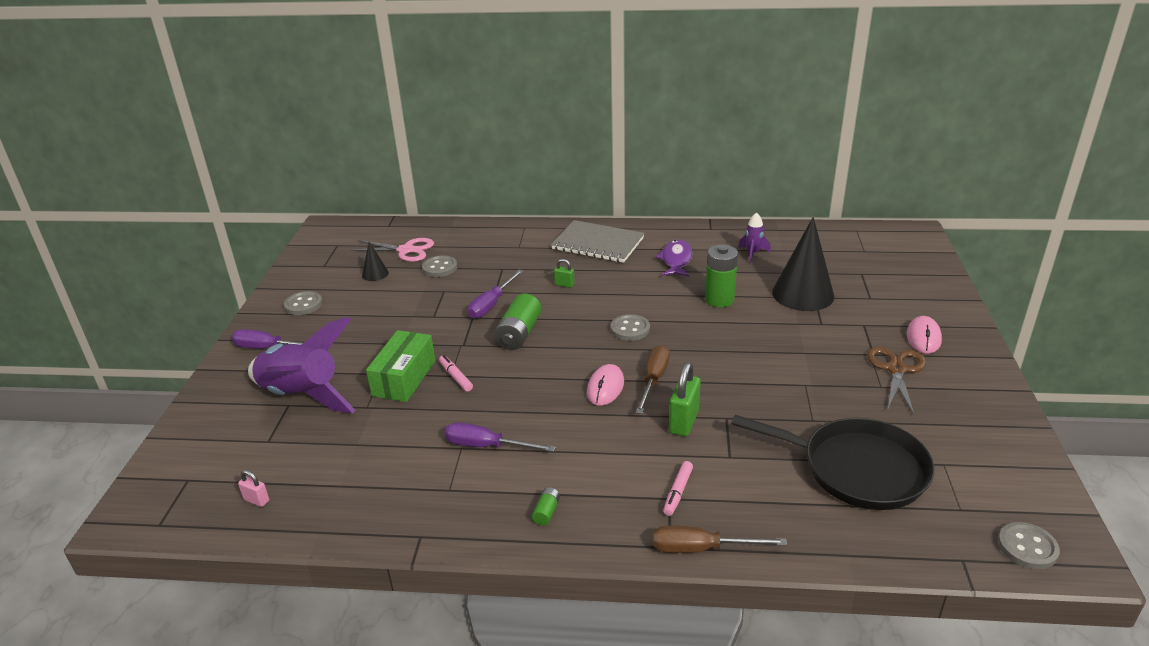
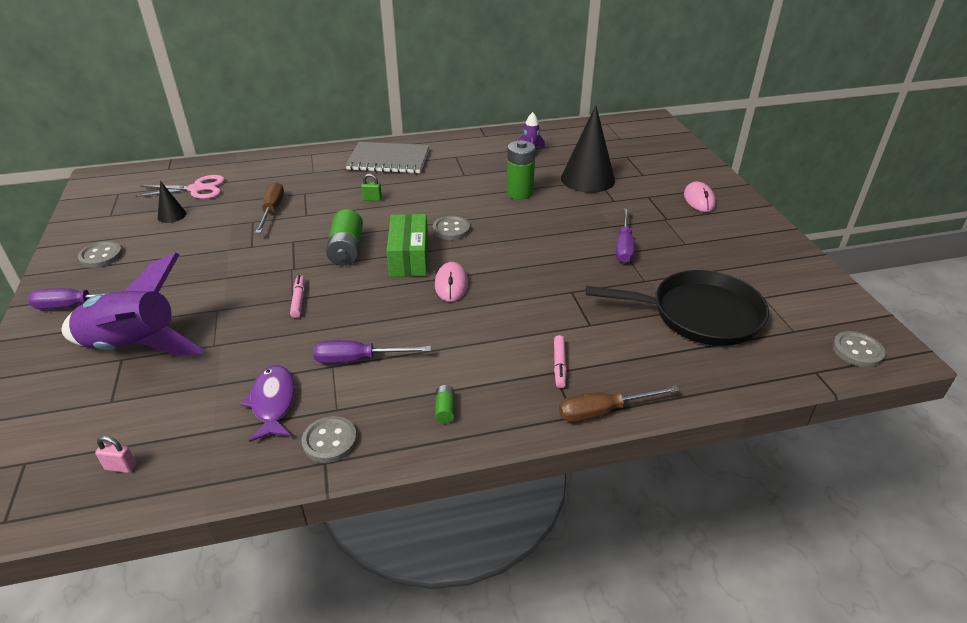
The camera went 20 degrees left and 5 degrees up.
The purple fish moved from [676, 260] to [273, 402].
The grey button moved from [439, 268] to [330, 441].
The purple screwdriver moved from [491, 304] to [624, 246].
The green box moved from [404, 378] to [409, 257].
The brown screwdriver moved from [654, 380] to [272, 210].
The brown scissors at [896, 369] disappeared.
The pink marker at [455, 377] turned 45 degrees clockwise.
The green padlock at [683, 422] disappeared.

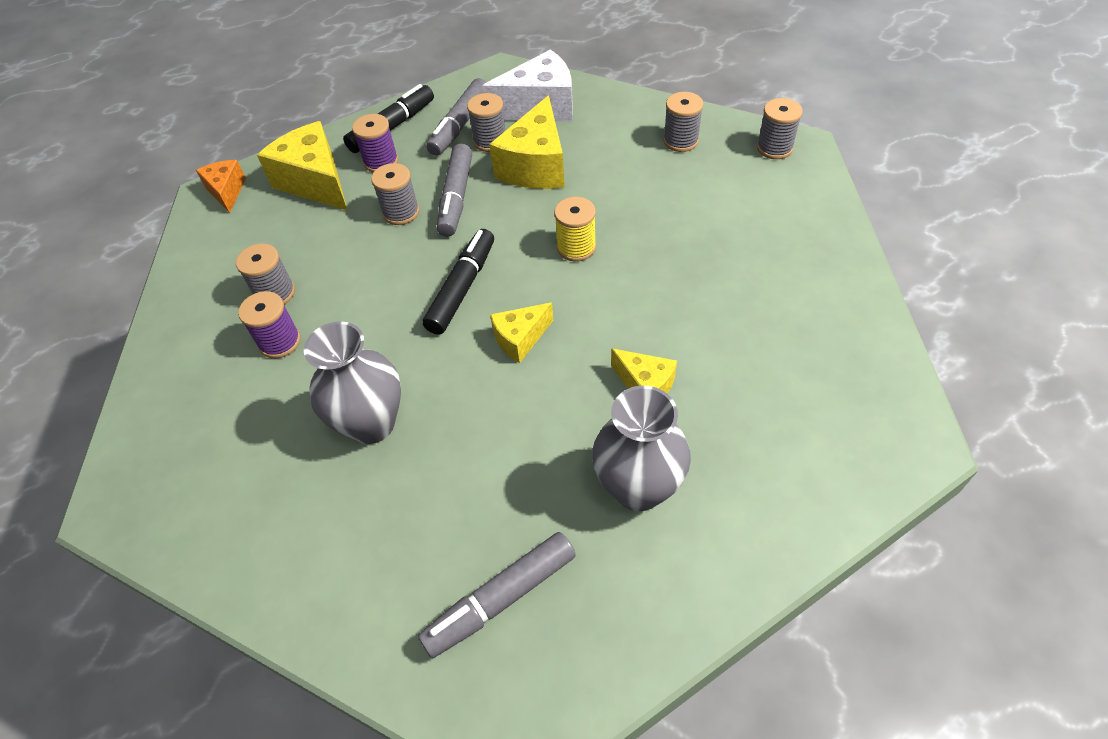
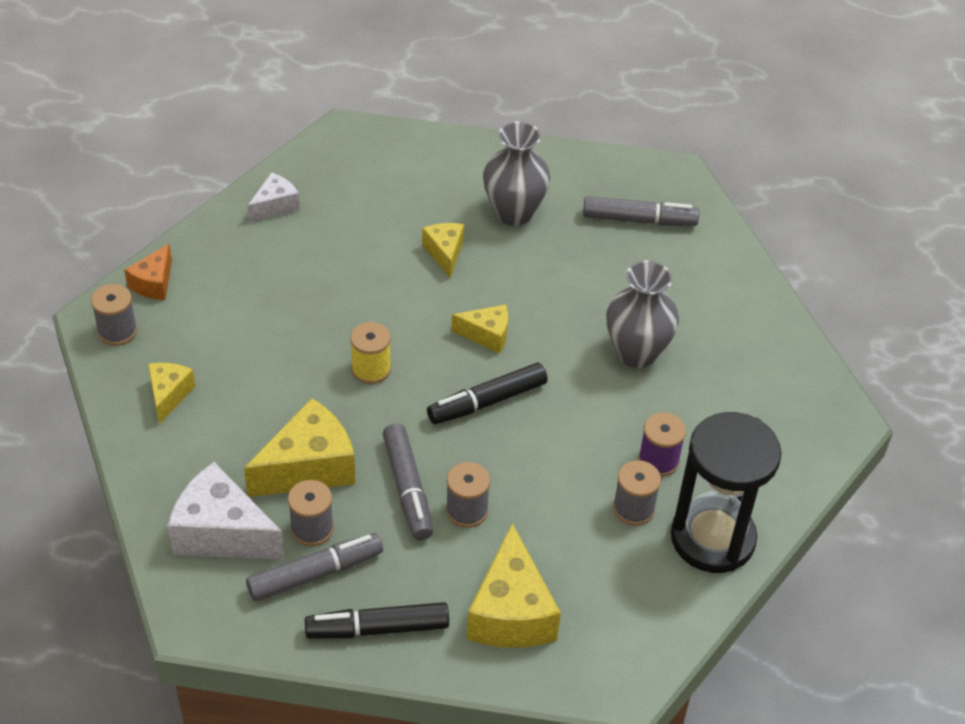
The camera went 145 degrees left and 5 degrees down.
The grey spool at [680, 141] was replaced by the yellow cheese at [169, 395].
The purple spool at [381, 162] disappeared.
The grey marker at [456, 197] turned 120 degrees clockwise.
The orange cheese moved from [227, 191] to [153, 283].
The white cheese at [275, 206] appeared.
The black hourglass at [712, 538] appeared.

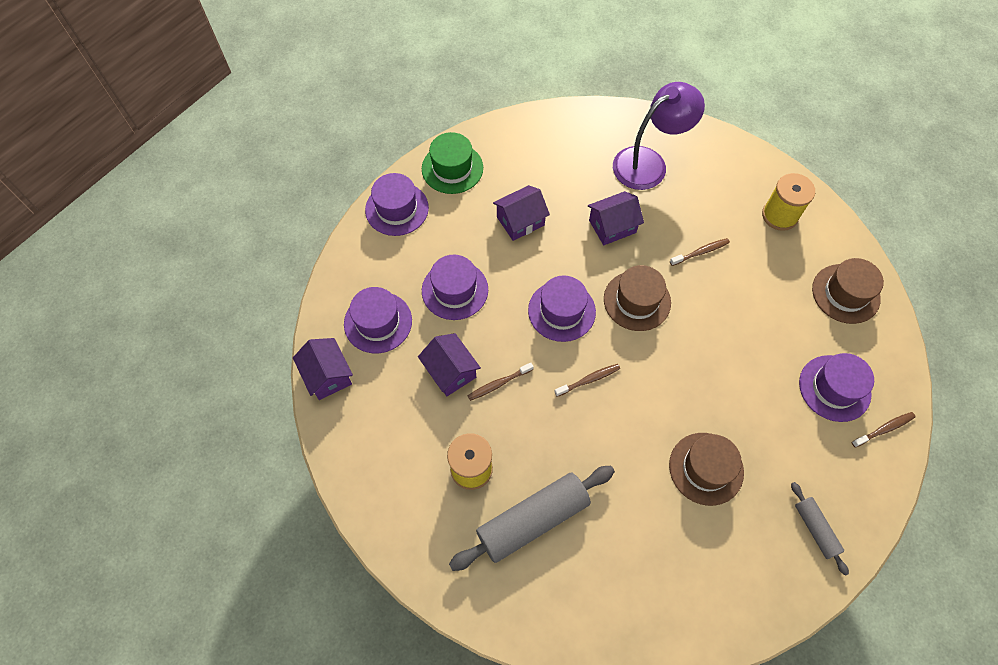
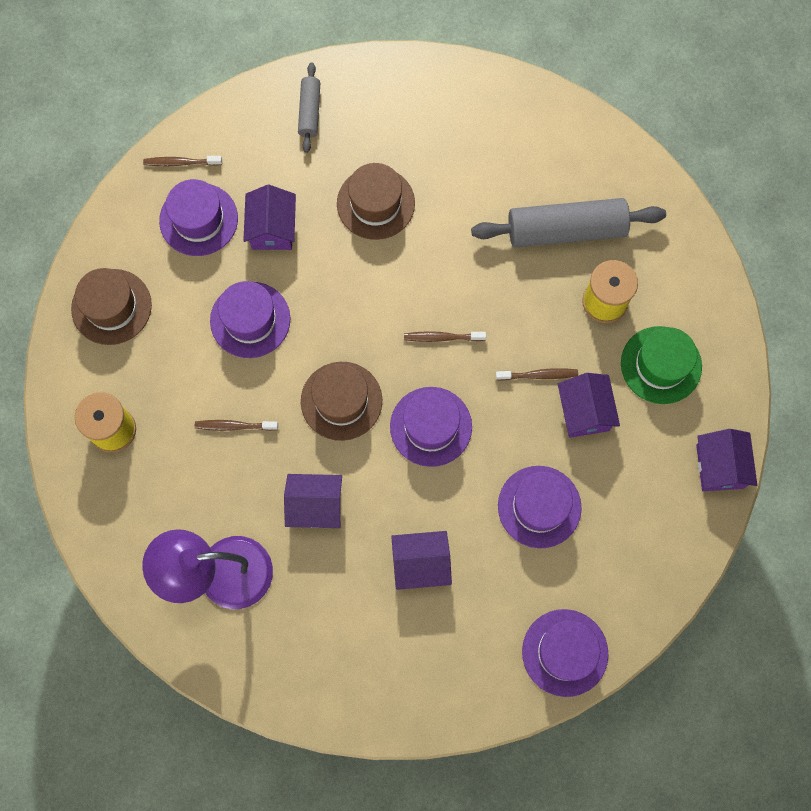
The camera went 155 degrees left and 10 degrees up.
The green hat moved from [452, 168] to [661, 365].
The purple hat moved from [378, 322] to [250, 320].
The purple house at [272, 228] appeared.

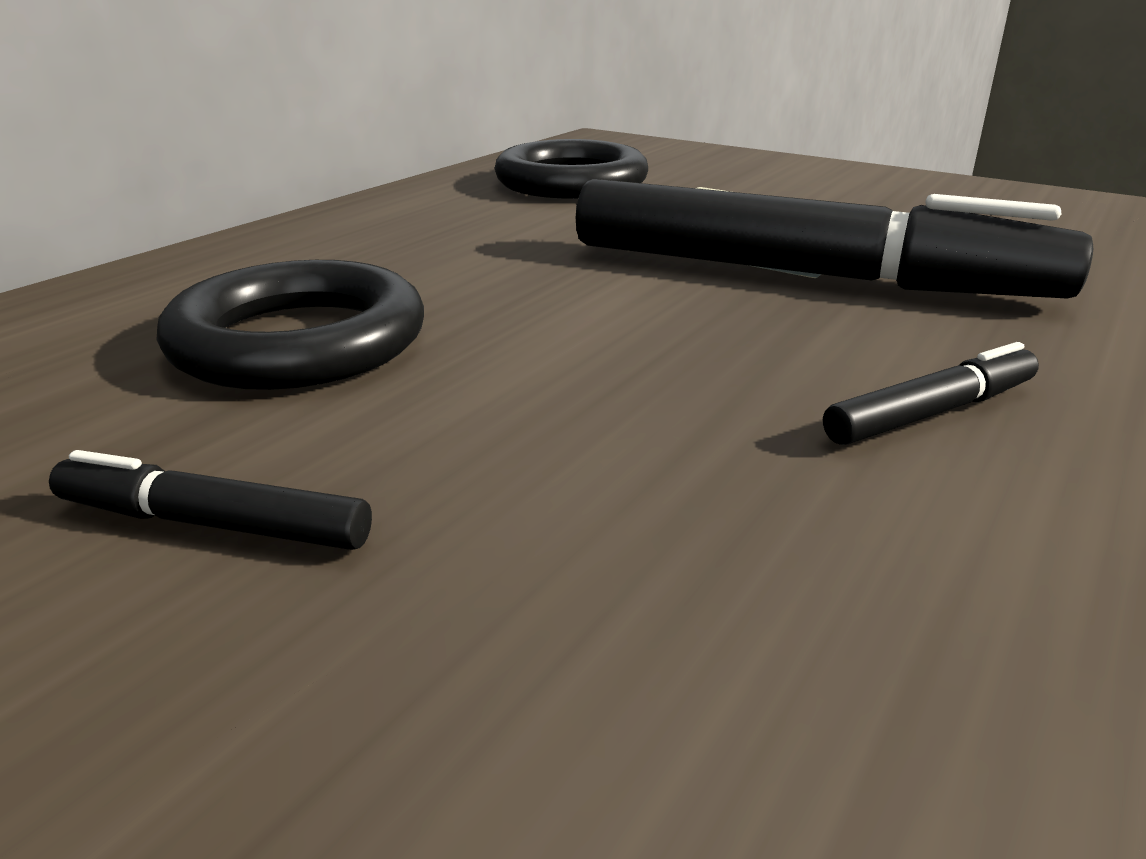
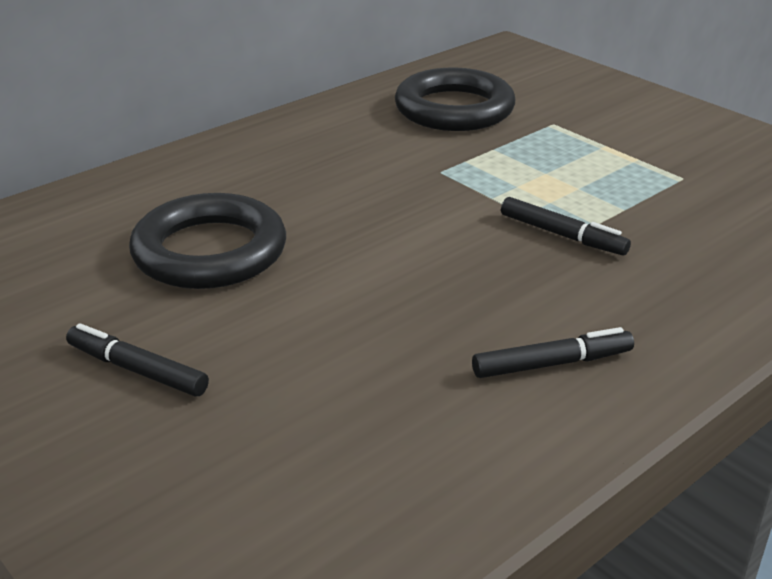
The camera went 15 degrees right and 5 degrees up.
The black marker at [804, 274] changed to 0.40 times the size.

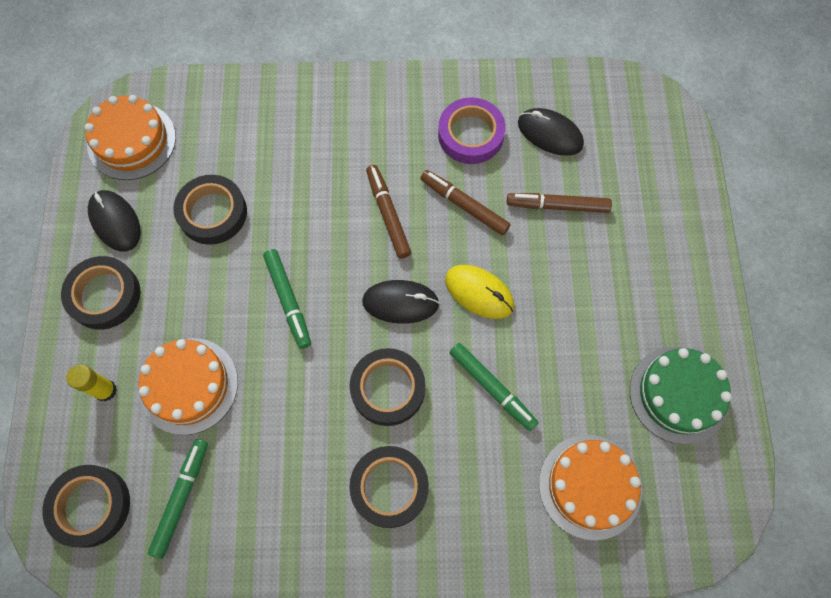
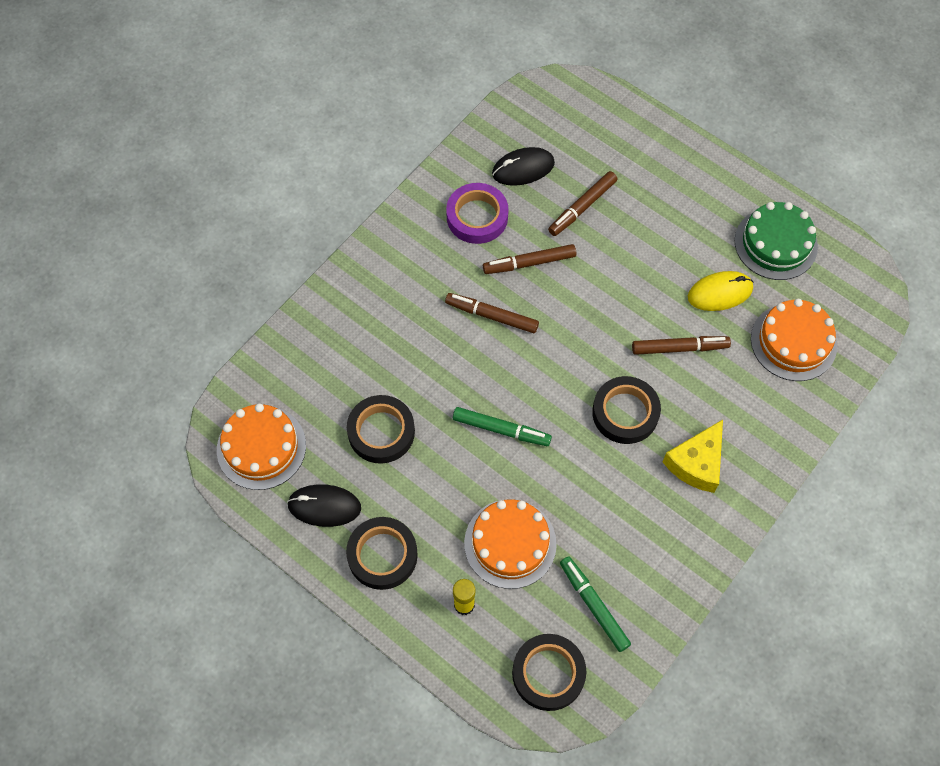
The camera went 50 degrees left and 5 degrees down.
The yellow mouse moved from [479, 292] to [720, 293].
The black mouse at [400, 302] disappeared.
The green marker at [492, 388] became the brown marker at [679, 348].
The black tape at [389, 487] was replaced by the yellow cheese at [696, 463].

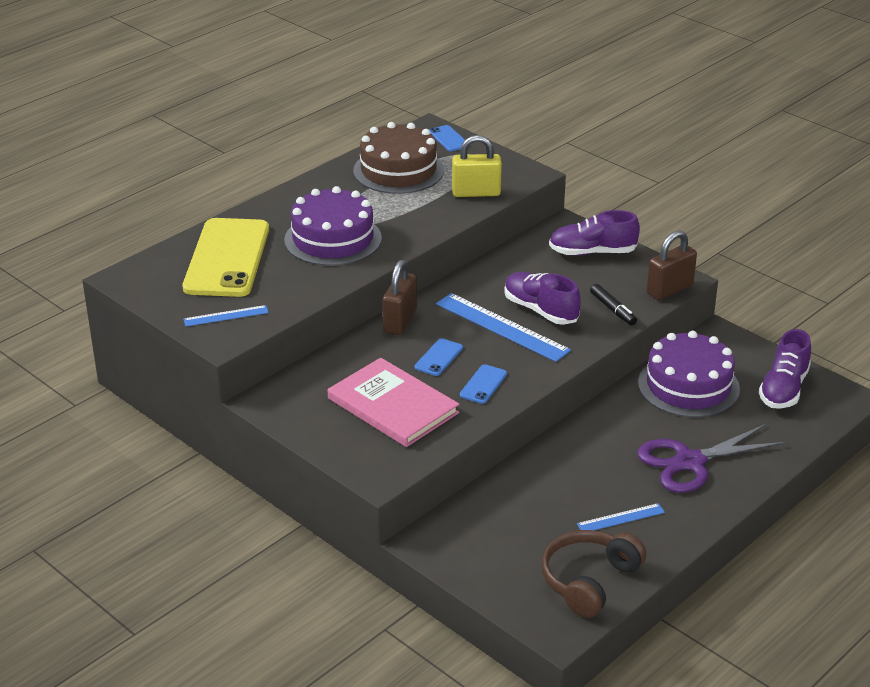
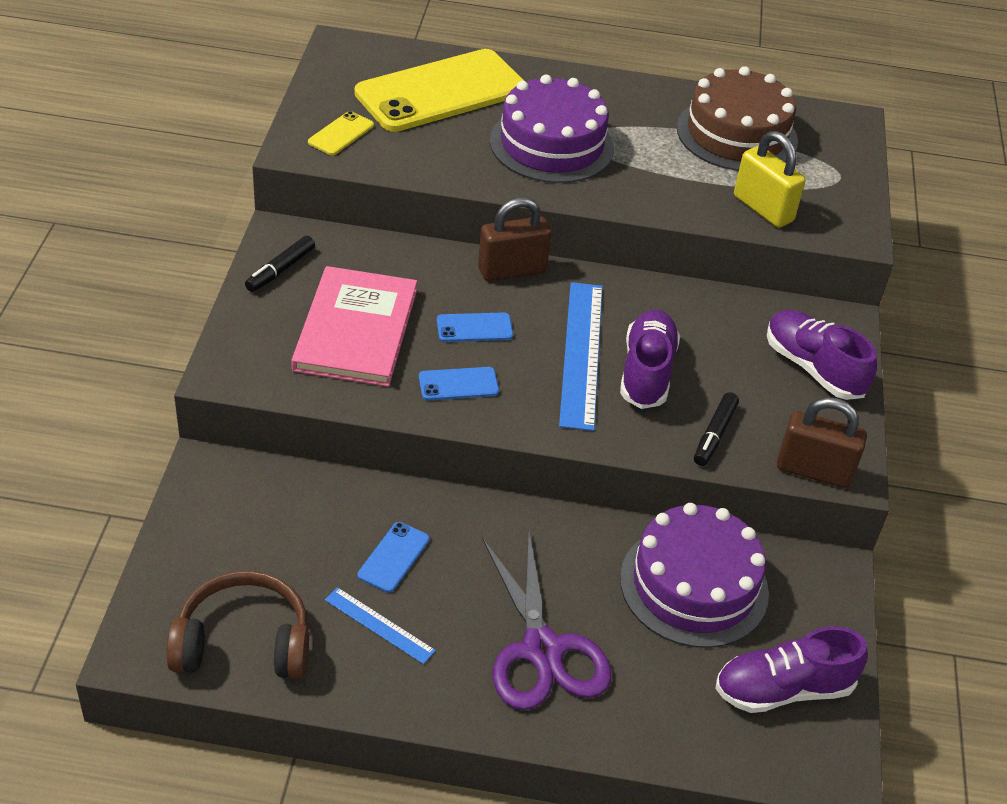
The camera went 50 degrees right and 10 degrees up.
The blue phone moved from [448, 139] to [393, 557].
The blue ruler at [226, 316] was replaced by the yellow phone at [341, 134].
The purple scissors at [690, 462] turned 135 degrees counterclockwise.
The black marker at [280, 270] appeared.

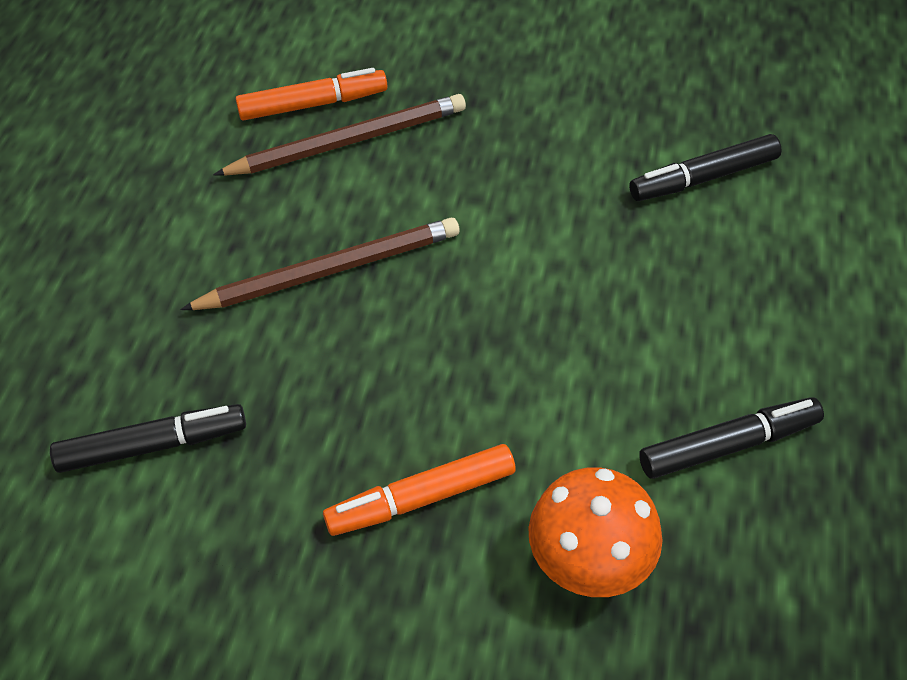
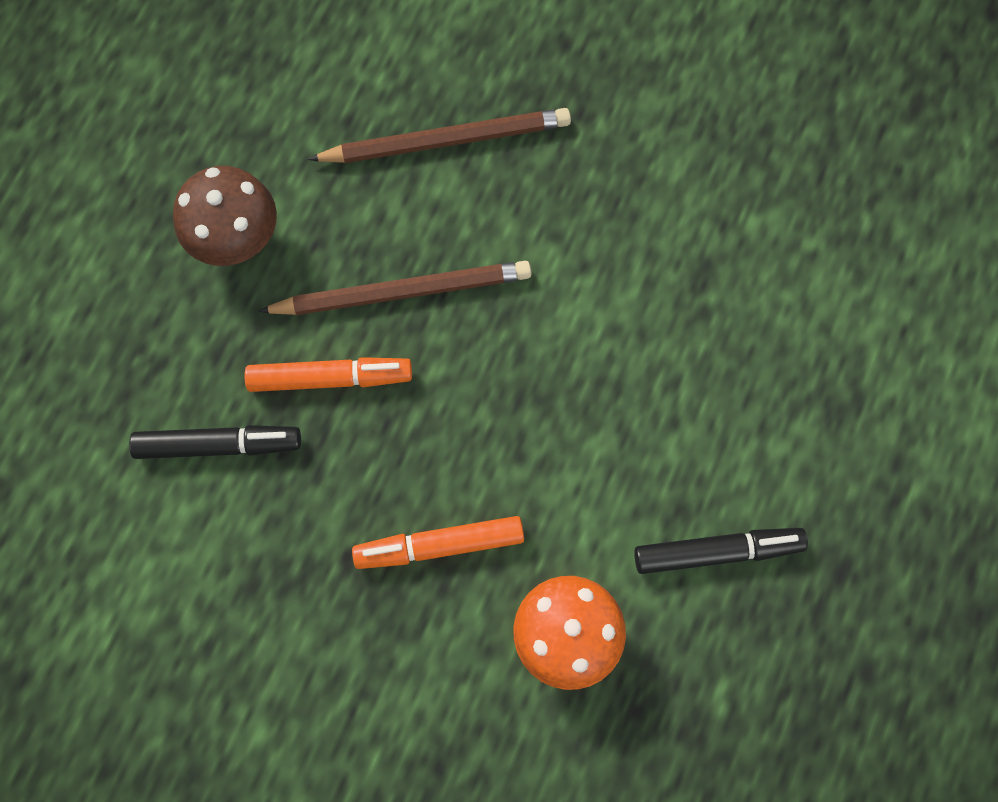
The camera went 10 degrees right and 20 degrees up.
The orange marker moved from [312, 104] to [329, 378].
The black marker at [704, 178] disappeared.
The brown mushroom at [237, 240] appeared.

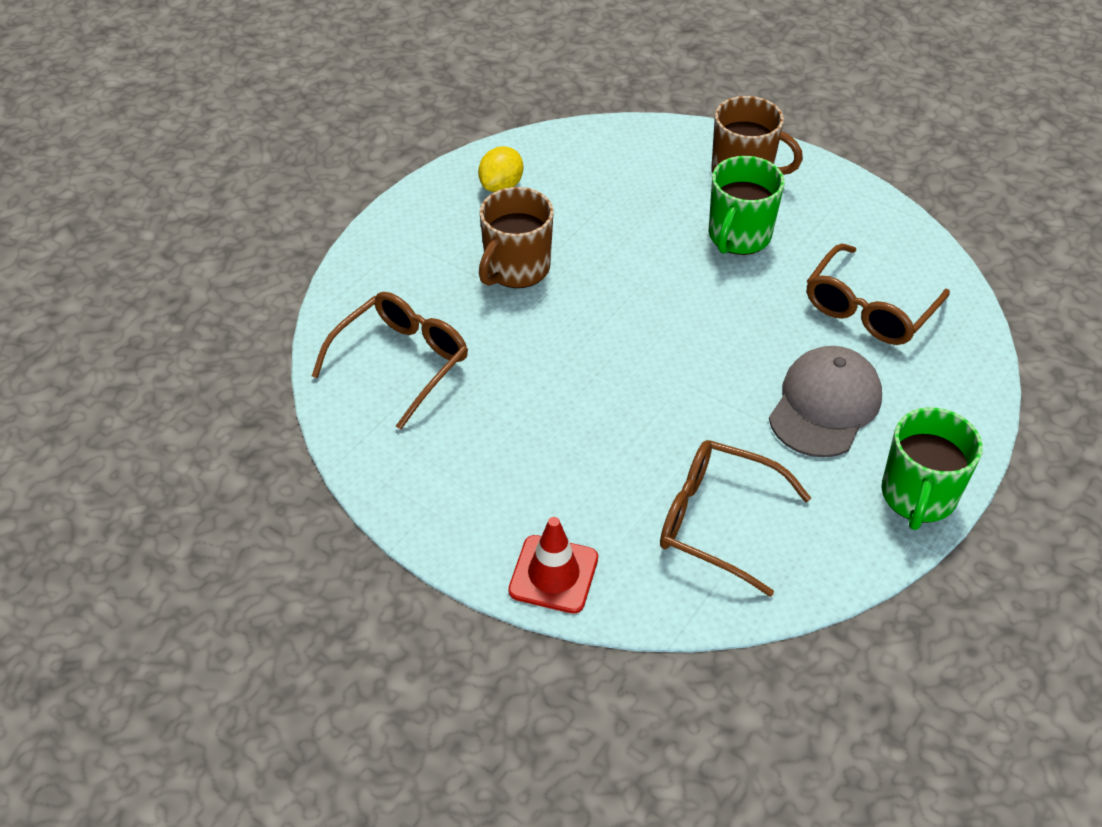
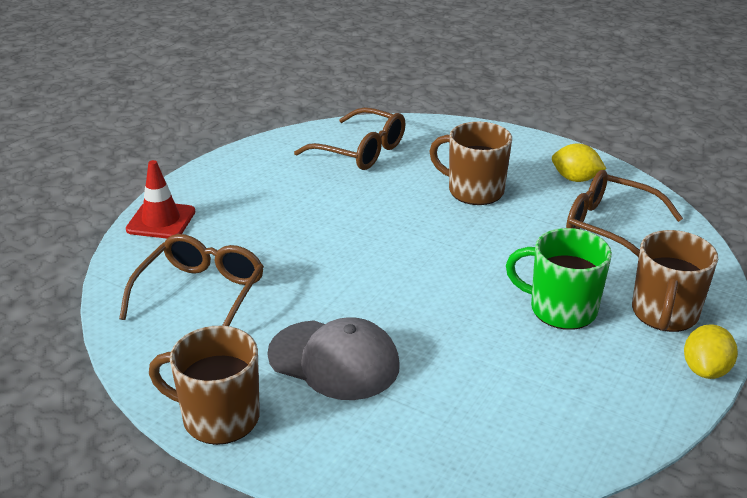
The camera went 85 degrees right and 15 degrees down.
The brown glasses moved from [869, 309] to [609, 227].
The green mug at [918, 496] became the brown mug at [218, 418].
The yellow lemon at [705, 370] appeared.

